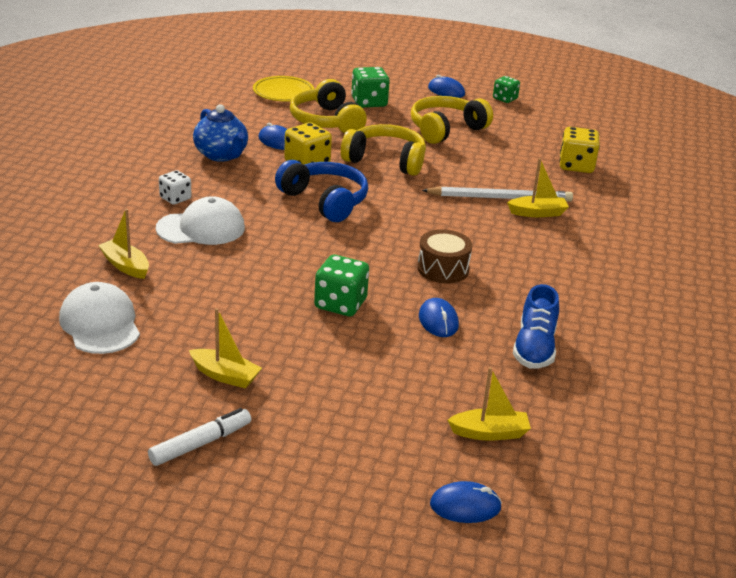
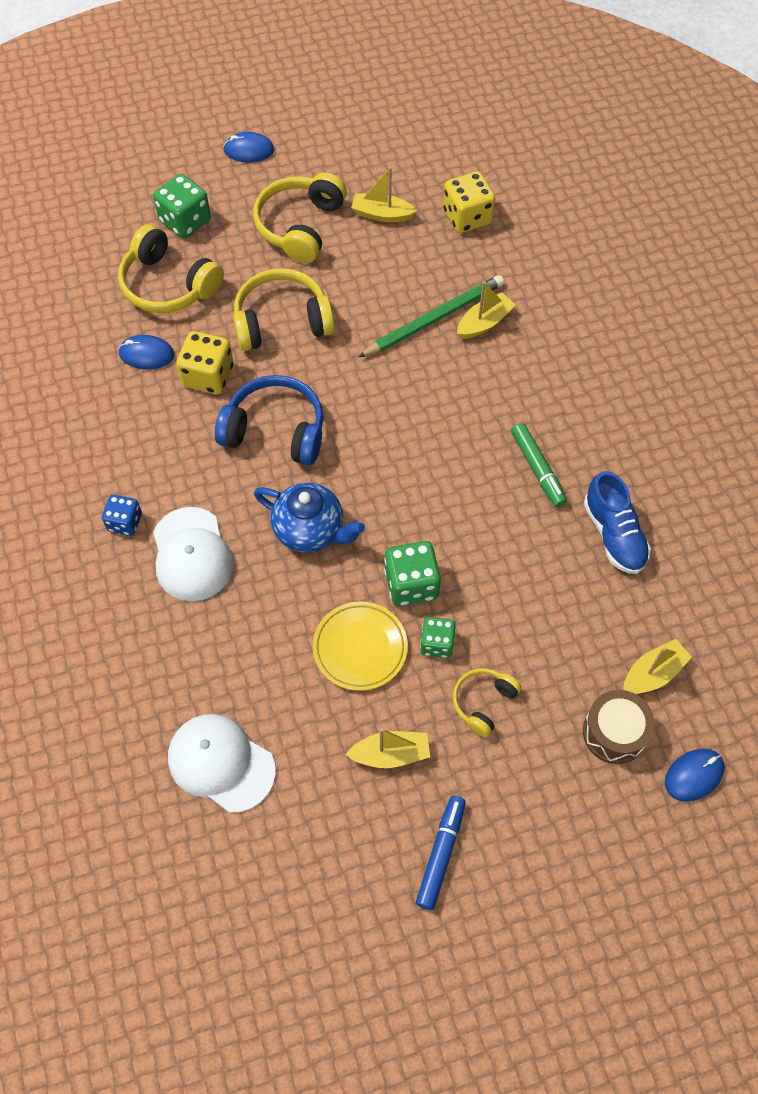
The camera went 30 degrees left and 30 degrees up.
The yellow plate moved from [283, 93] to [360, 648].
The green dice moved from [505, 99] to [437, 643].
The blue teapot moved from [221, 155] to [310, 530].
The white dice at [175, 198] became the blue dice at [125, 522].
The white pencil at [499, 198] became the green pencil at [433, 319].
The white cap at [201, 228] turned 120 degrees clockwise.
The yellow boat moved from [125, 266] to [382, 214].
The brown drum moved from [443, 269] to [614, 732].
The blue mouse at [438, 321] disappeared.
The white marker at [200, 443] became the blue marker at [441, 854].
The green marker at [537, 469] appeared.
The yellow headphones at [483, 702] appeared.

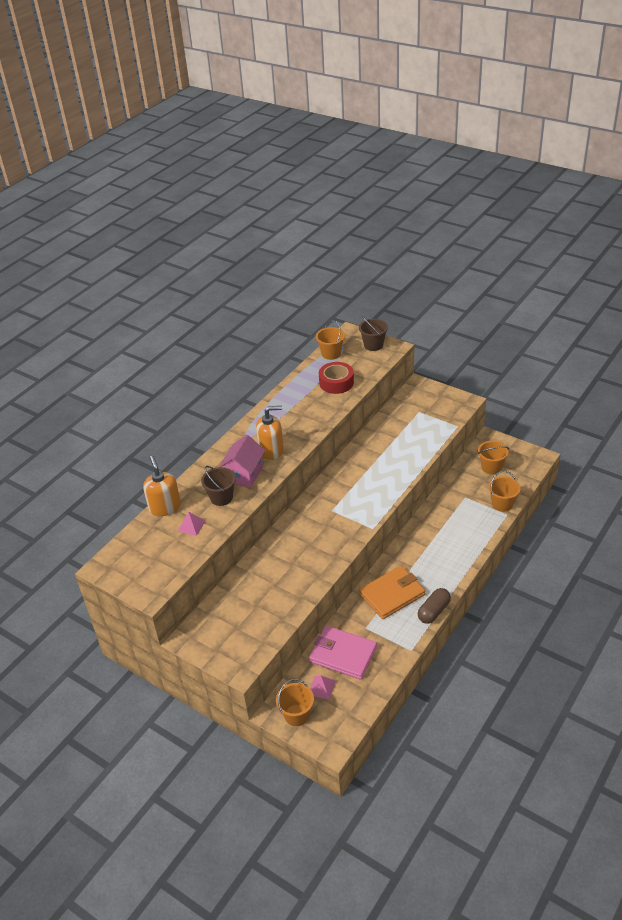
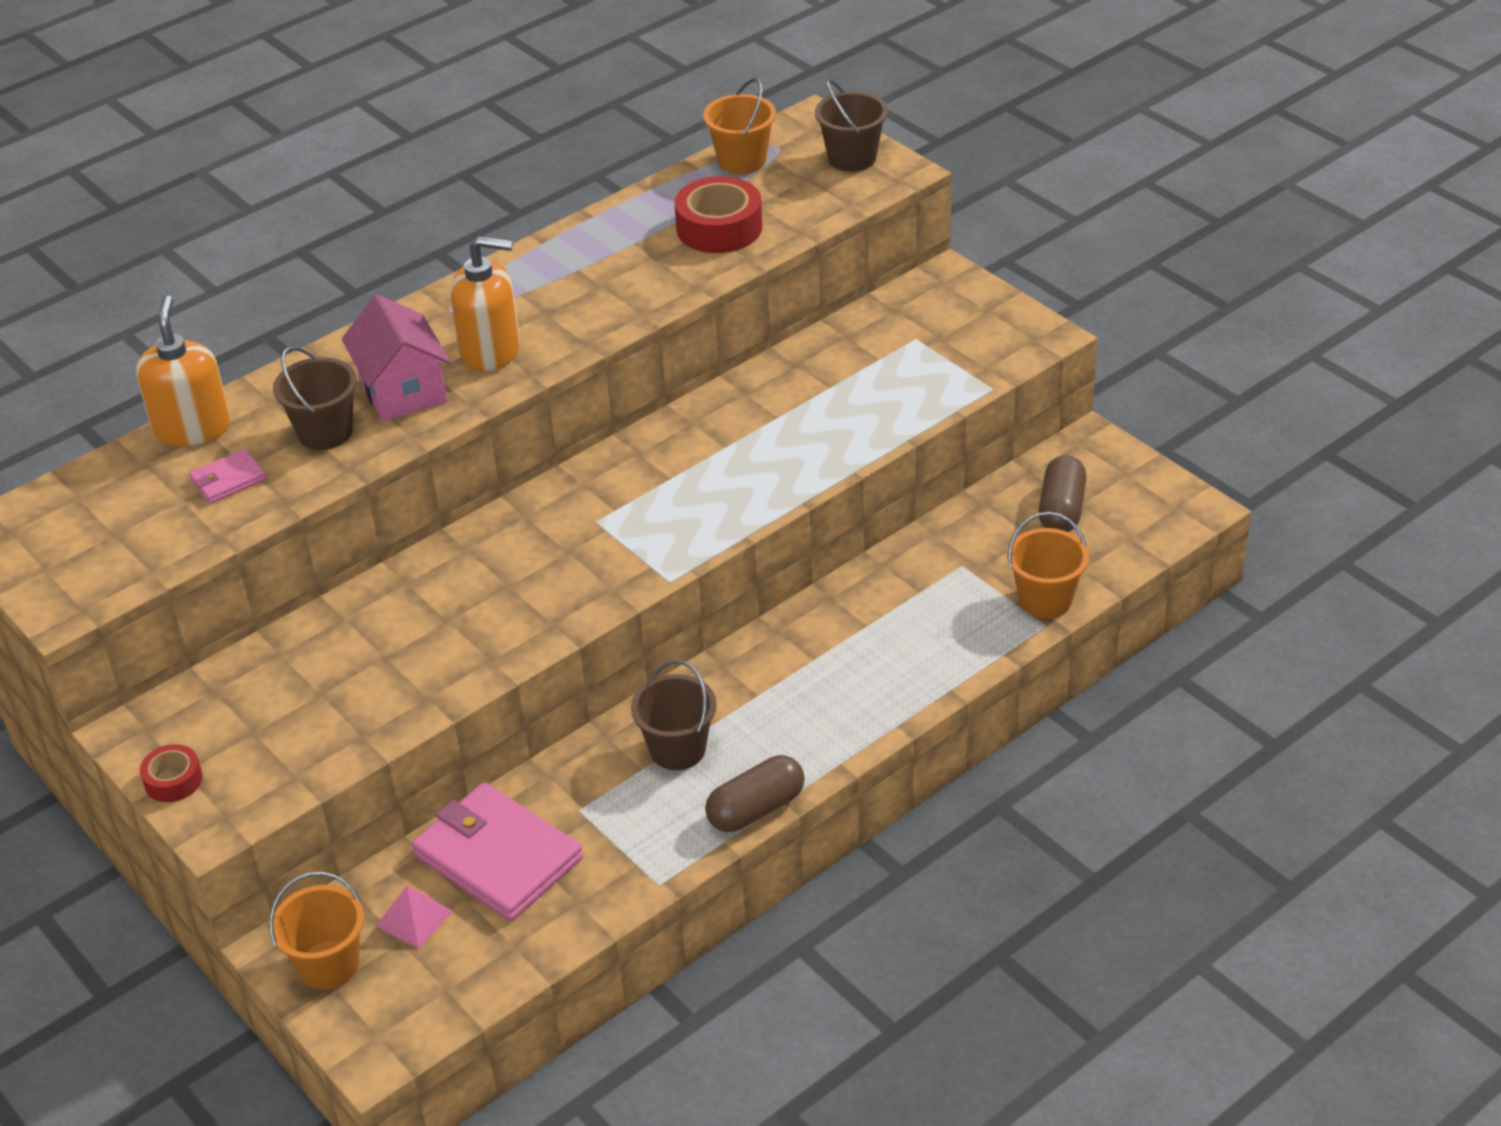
The camera went 15 degrees right and 0 degrees up.
The pink house at [244, 474] turned 60 degrees counterclockwise.
The orange bucket at [491, 467] was replaced by the brown capsule at [1061, 510].
The pink pyramid at [191, 526] was replaced by the pink wallet at [228, 480].
The orange wallet at [392, 594] was replaced by the brown bucket at [677, 749].
The red tape at [173, 780] appeared.

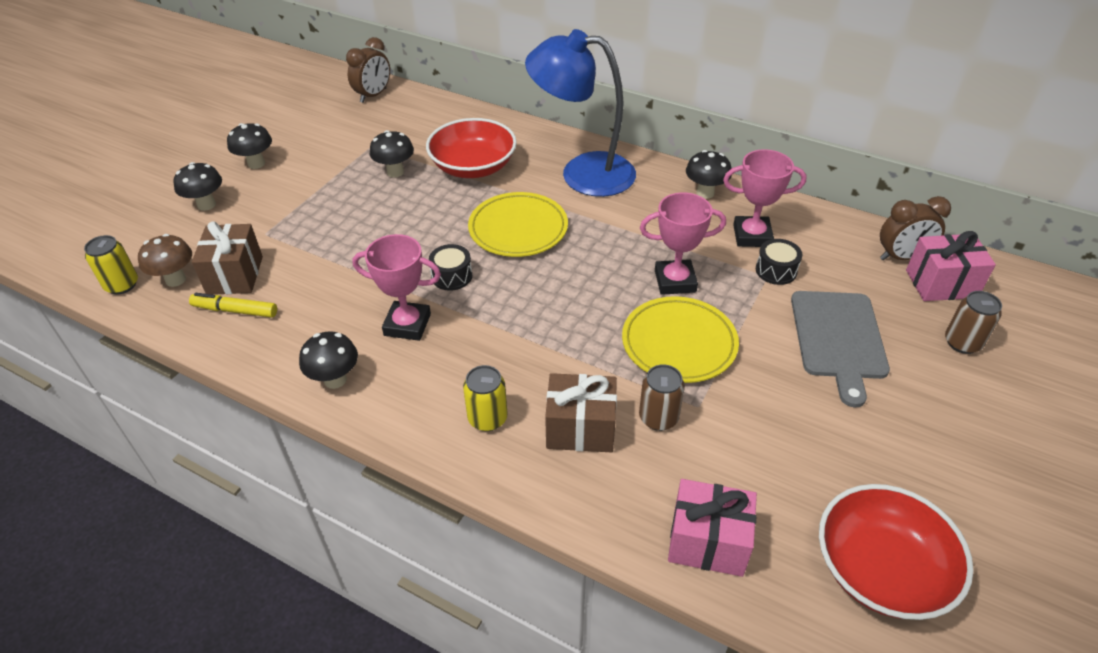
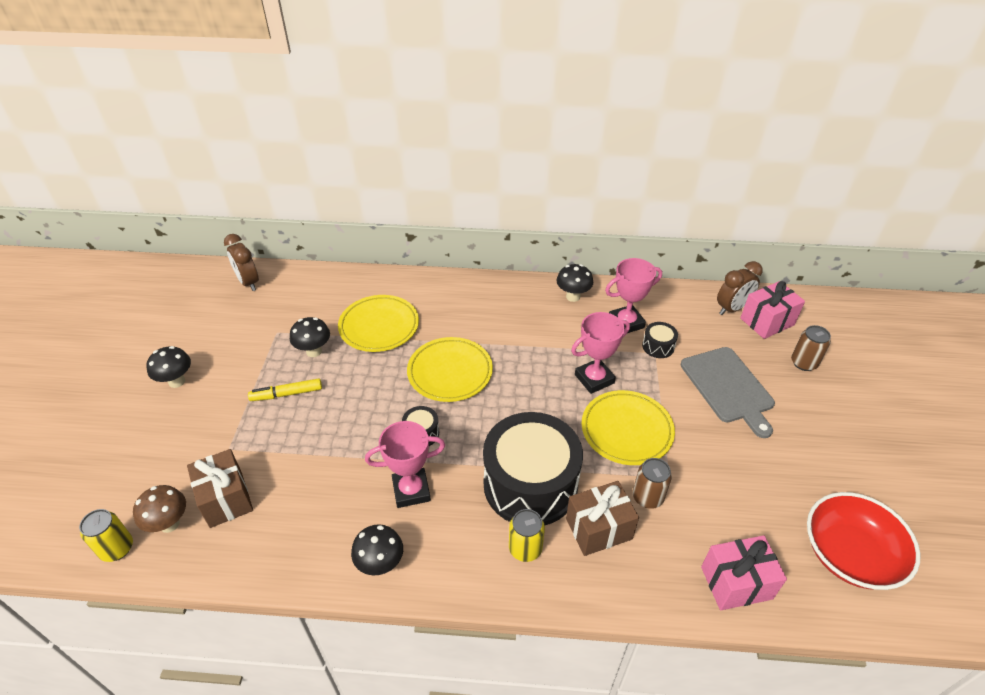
The camera went 25 degrees left and 0 degrees up.
The blue lamp at [582, 173] disappeared.
The brown clock at [373, 95] turned 135 degrees clockwise.
The red bowl at [473, 167] was replaced by the yellow plate at [379, 326].
The black mushroom at [206, 205] disappeared.
The yellow marker moved from [235, 311] to [287, 394].
The black drum at [530, 484] appeared.

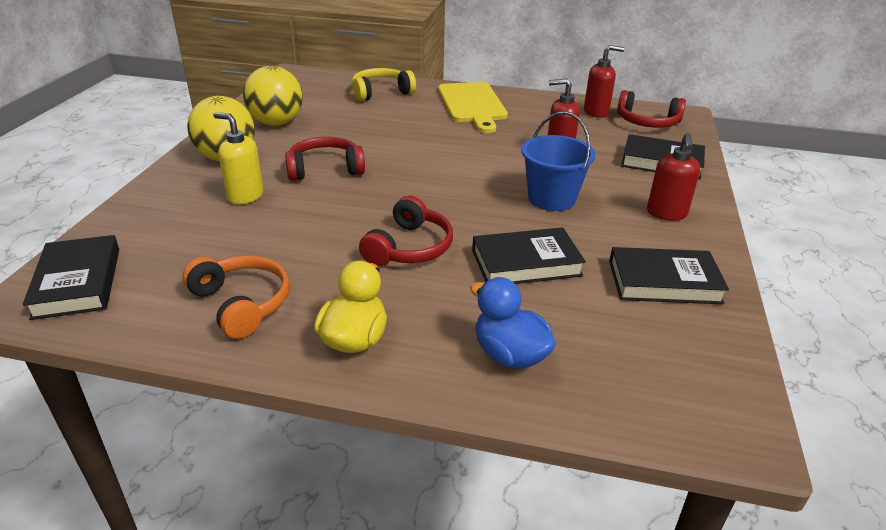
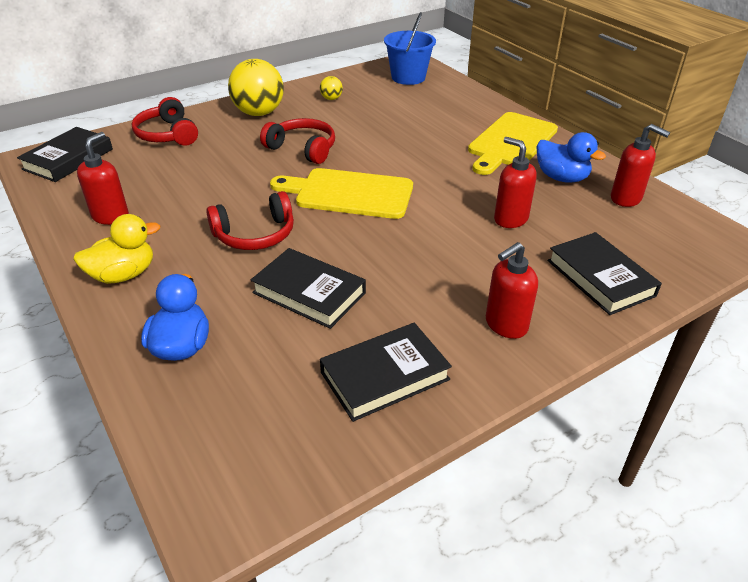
The camera went 45 degrees right and 5 degrees up.
The yellow ball at [276, 123] changed to 0.44 times the size.
The yellow headphones at [381, 93] disappeared.
The red headphones moved from [647, 122] to [168, 134].
The blue bucket moved from [551, 198] to [408, 77].
The yellow soap dispenser at [245, 196] disappeared.
The black book at [664, 282] turned 75 degrees counterclockwise.
The orange headphones at [241, 304] was replaced by the red soap dispenser at [111, 216].
The blue duck at [561, 178] appeared.
The yellow cutting board at [349, 193] appeared.

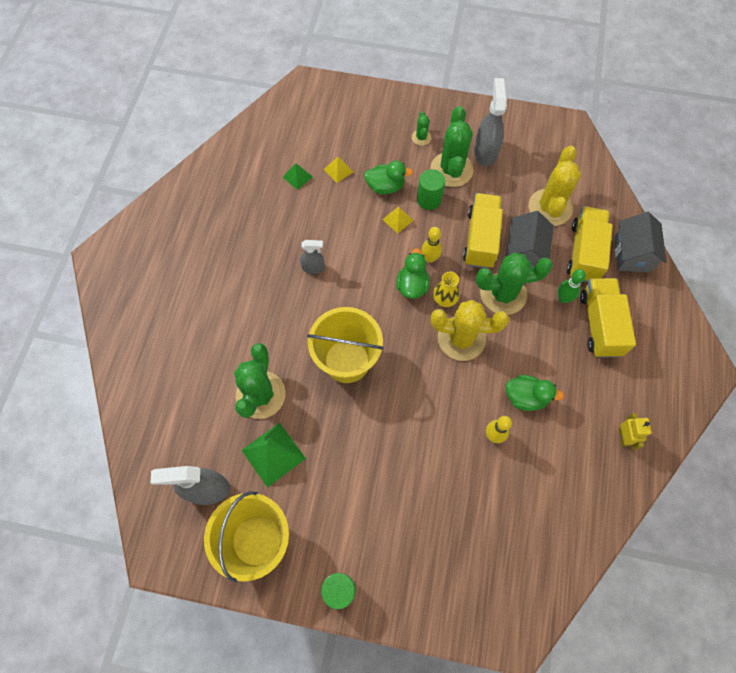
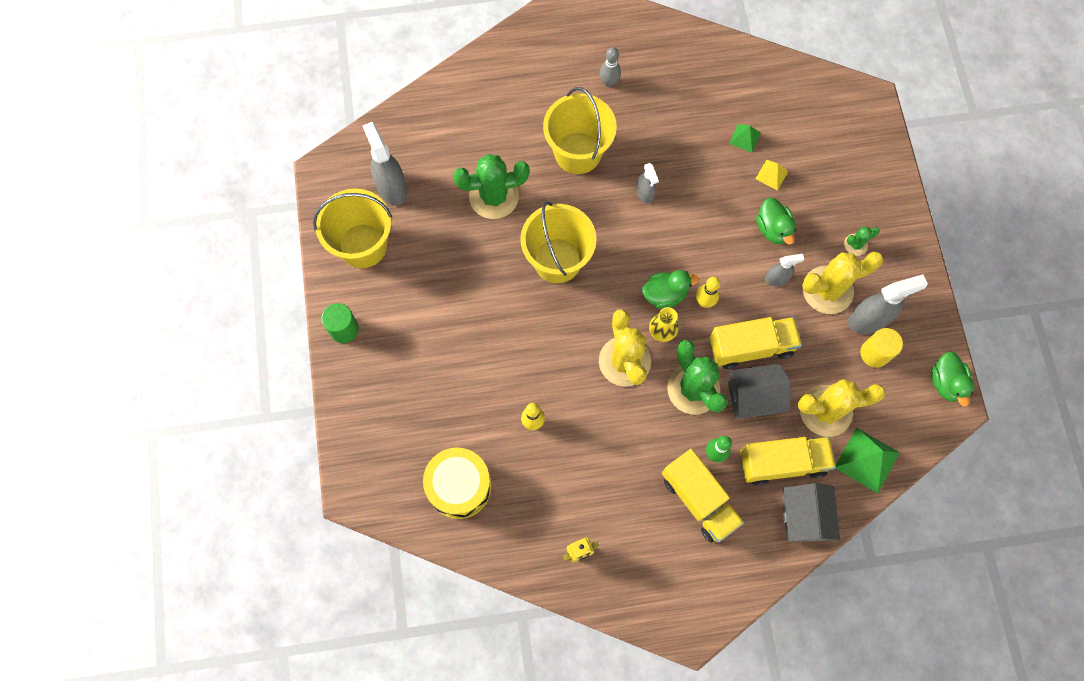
The camera went 70 degrees right and 5 degrees up.
The green cactus at [451, 169] became the yellow cactus at [827, 290].
The green cylinder at [429, 199] was replaced by the grey spray bottle at [777, 278].
The yellow pyramid at [398, 220] disappeared.
The grey house at [632, 254] turned 75 degrees counterclockwise.
The yellow truck at [599, 324] turned 75 degrees clockwise.
The green duck moved from [525, 397] to [946, 383].
The green pyramid moved from [273, 454] to [867, 460].
The grey bowling pin at [609, 82] appeared.
The yellow bucket at [577, 153] appeared.
The yellow cylinder at [874, 353] appeared.
The yellow drum at [459, 486] appeared.

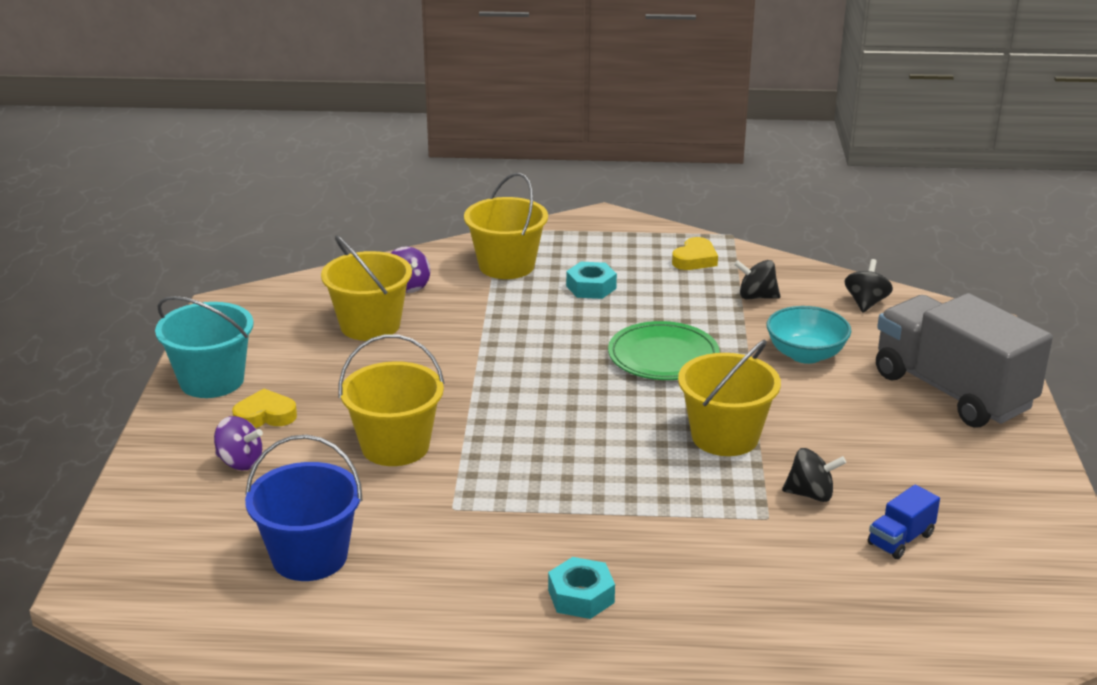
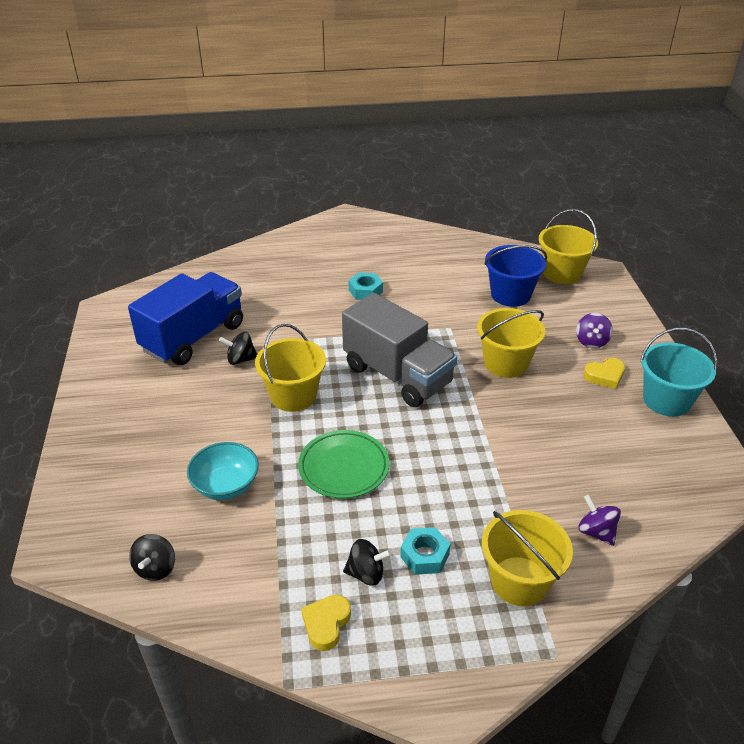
The camera went 170 degrees right and 10 degrees up.
The yellow bucket moved from [370, 325] to [562, 273].
The black spinning top moved from [756, 297] to [366, 573].
The grey truck moved from [952, 391] to [397, 375].
The purple spinning top at [240, 462] turned 90 degrees counterclockwise.
The blue truck at [900, 539] changed to 2.49 times the size.

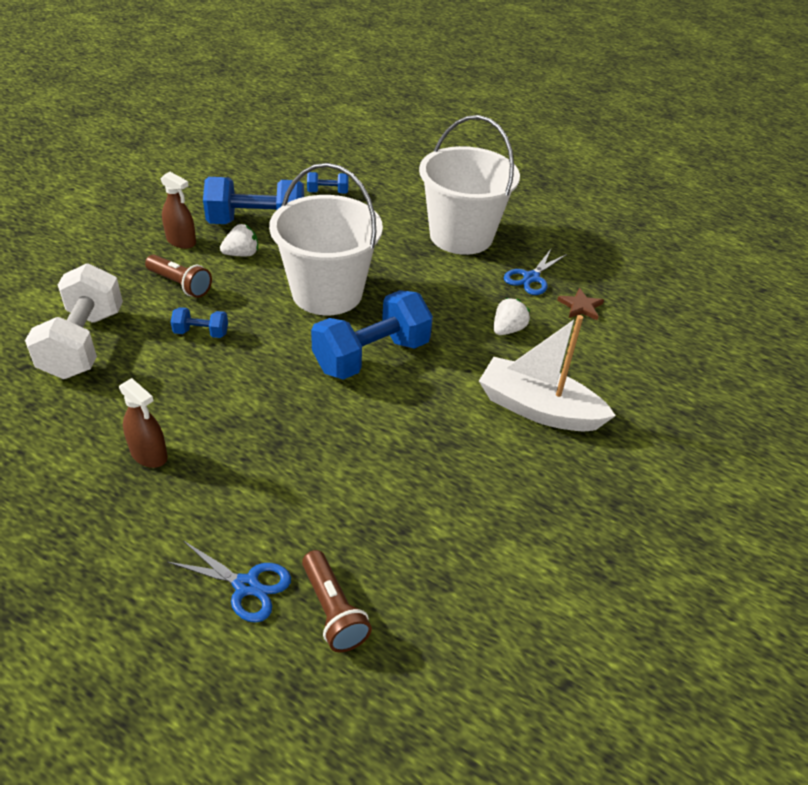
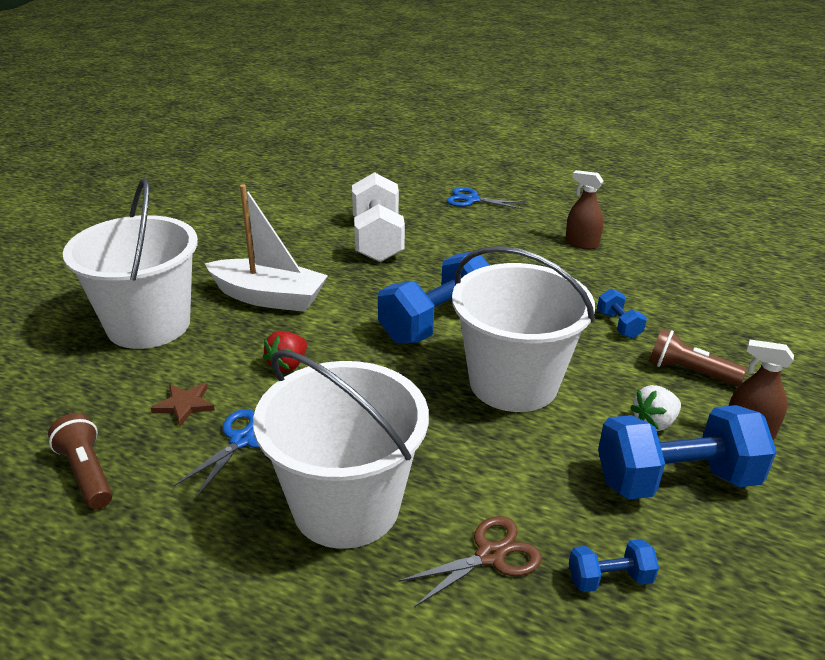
The camera went 175 degrees right and 10 degrees down.
The white dumbbell moved from [84, 343] to [377, 240].
The white strawberry at [508, 329] became the red strawberry at [288, 365].
The blue dumbbell at [201, 333] turned 75 degrees clockwise.
The brown flashlight moved from [333, 610] to [87, 473].
The white bucket at [148, 325] appeared.
The brown scissors at [490, 555] appeared.

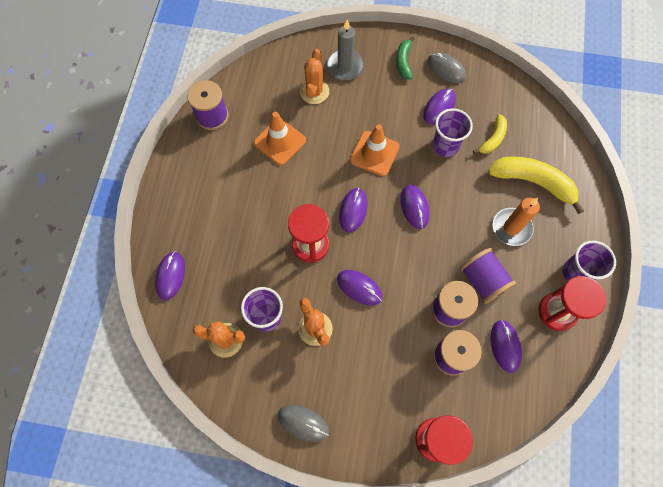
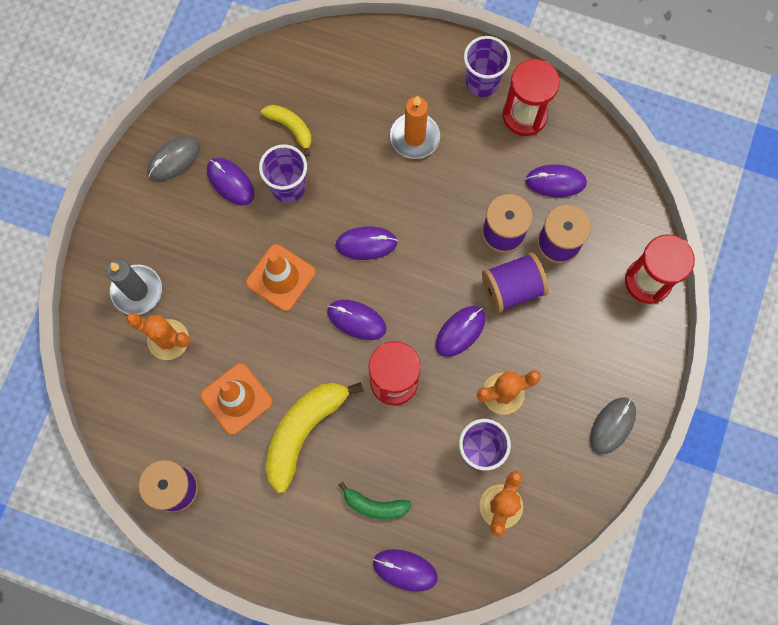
The camera went 80 degrees left and 5 degrees up.
The green banana moved from [403, 62] to [374, 505].
The yellow banana moved from [533, 182] to [304, 431].
The purple spool moved from [483, 280] to [512, 288].

